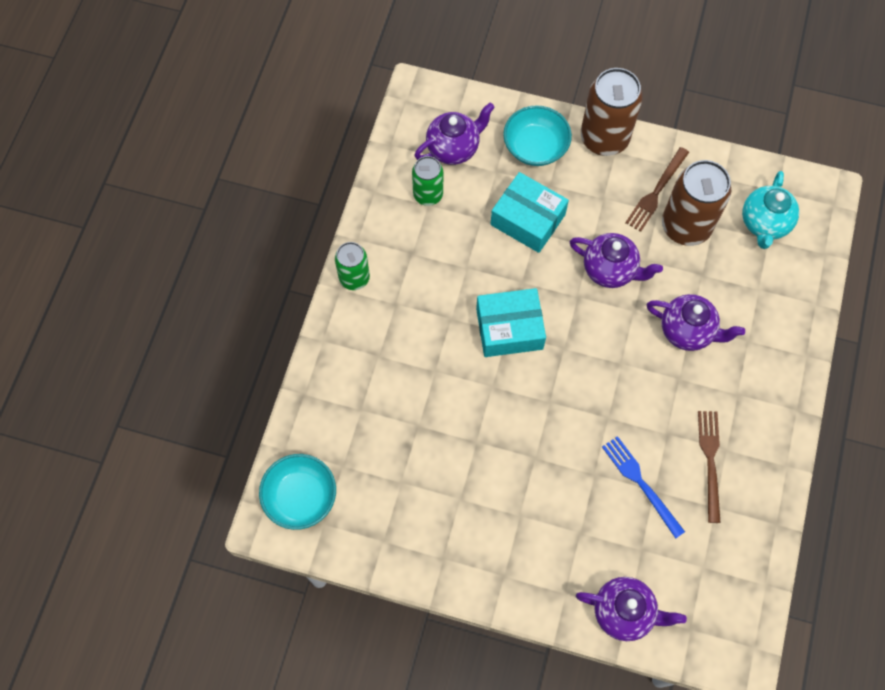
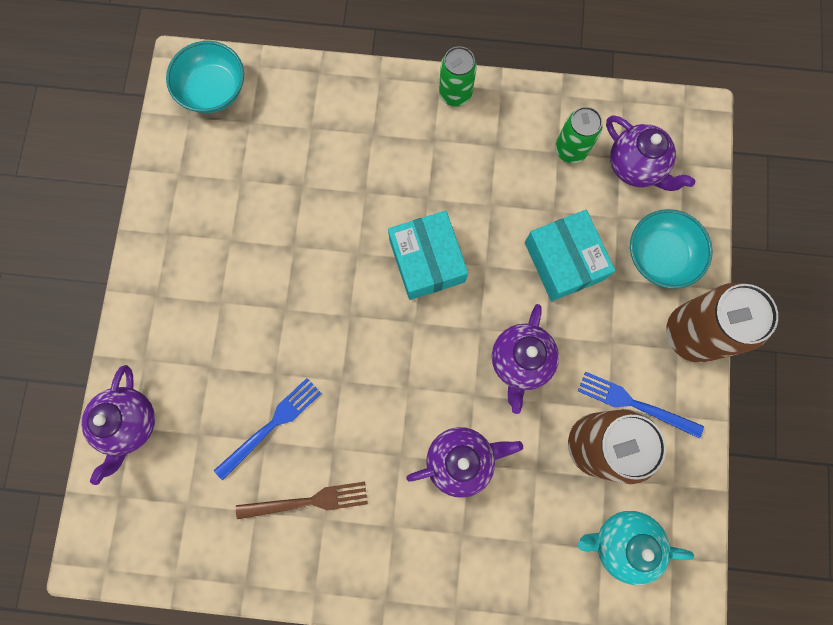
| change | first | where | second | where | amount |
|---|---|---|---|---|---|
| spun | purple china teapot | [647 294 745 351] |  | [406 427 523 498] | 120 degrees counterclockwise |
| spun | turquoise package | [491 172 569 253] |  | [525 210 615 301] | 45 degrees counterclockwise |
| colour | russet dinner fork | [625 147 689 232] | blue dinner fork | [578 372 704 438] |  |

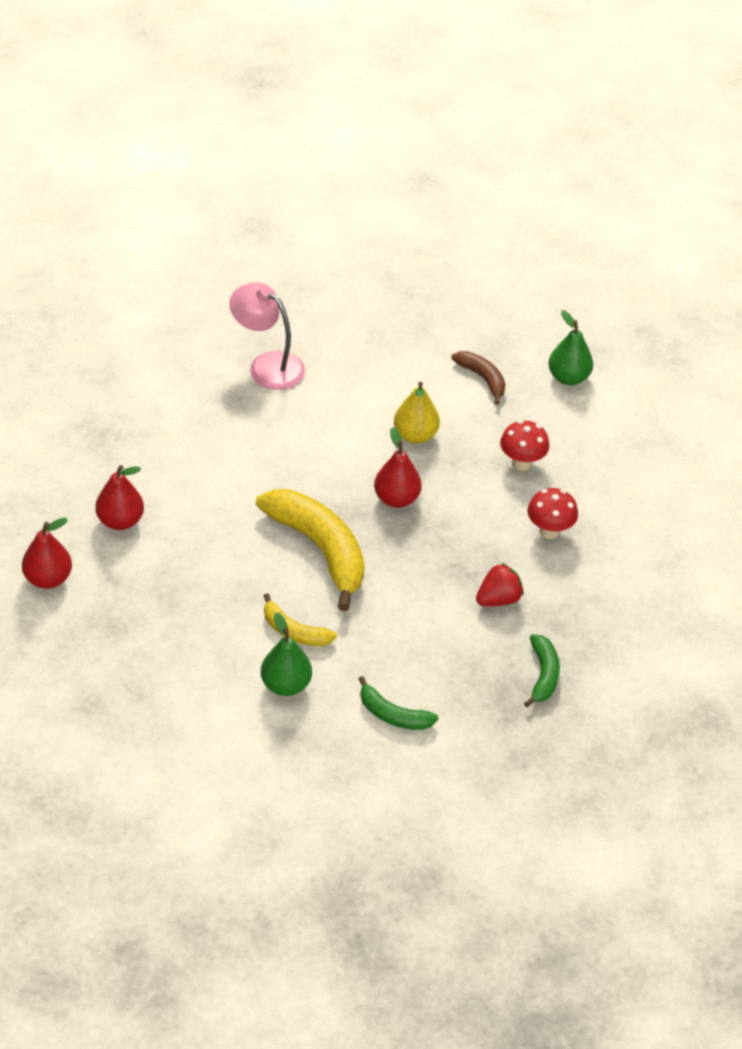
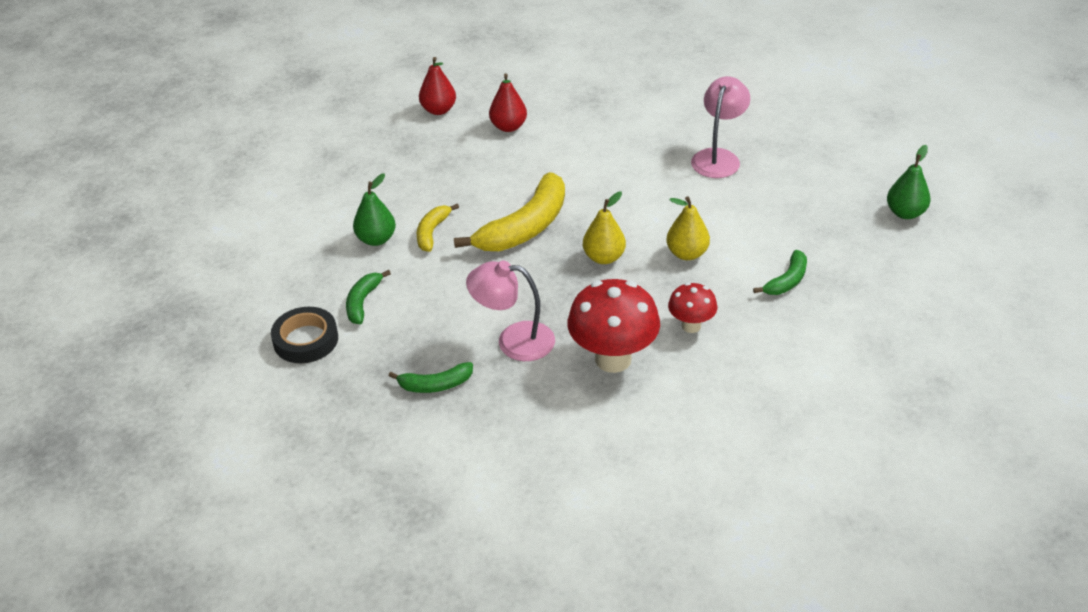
| change | first | where | second | where | amount |
|---|---|---|---|---|---|
| appeared |  |  | black sticky tape | [271 307 338 363] |  |
| exchanged | red toy strawberry | [476 563 524 606] | rose-pink desk lamp | [466 260 555 361] |  |
| size | red fungus | [528 488 578 539] |  | [568 279 660 373] | x1.82 |
| colour | red toy pear | [374 427 422 508] | bright yellow toy pear | [583 192 626 264] |  |
| colour | russet toy banana | [451 351 506 405] | emerald toy banana | [753 250 807 295] |  |
| relocated | emerald toy pear | [549 310 593 385] |  | [887 145 931 219] |  |

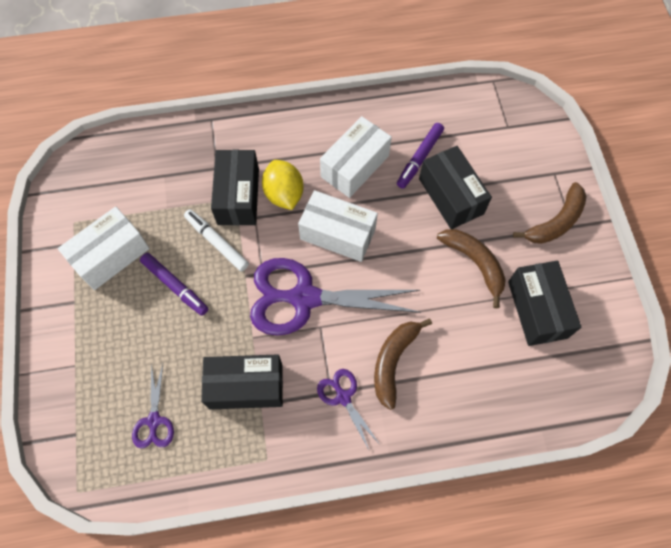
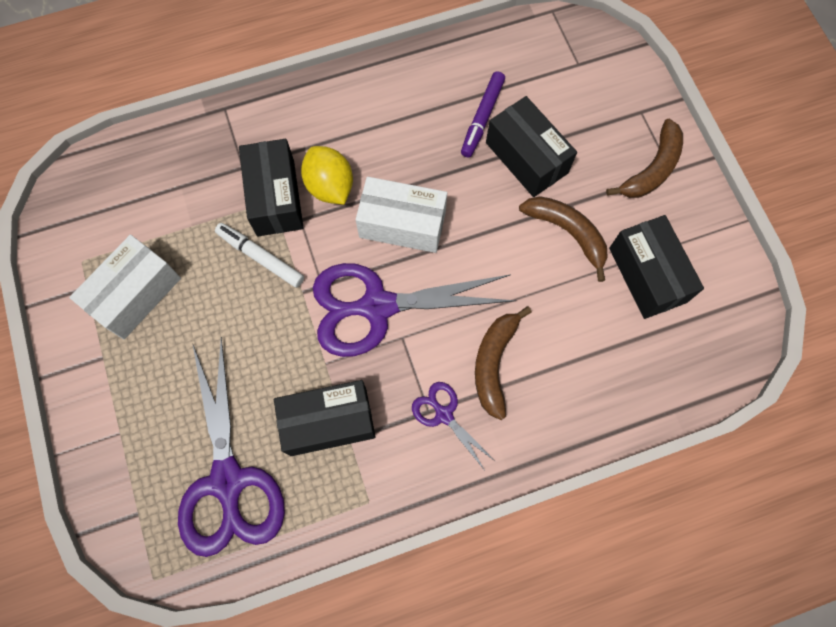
| change | first | where | second | where | amount |
|---|---|---|---|---|---|
| size | purple shears | [132 364 174 448] |  | [178 337 285 557] | x2.13 |
| missing | purple felt pen | [140 253 208 316] |  |  |  |
| missing | snow-white package | [320 116 392 198] |  |  |  |

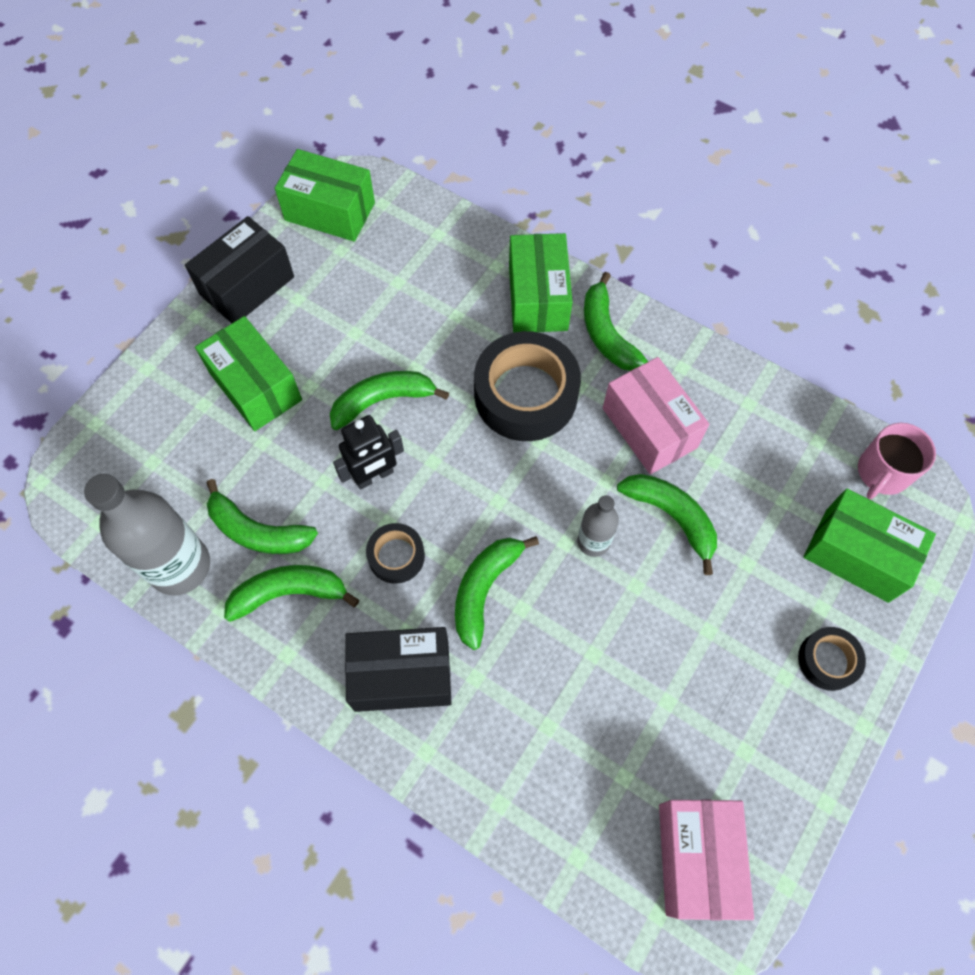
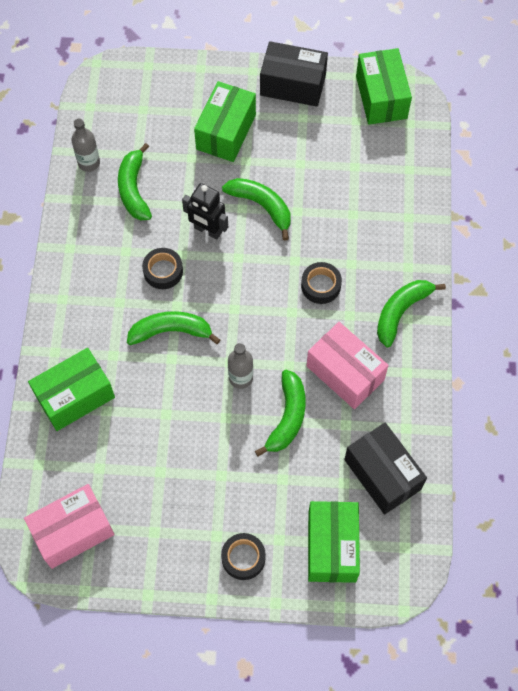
| change | first | where | second | where | amount |
|---|---|---|---|---|---|
| relocated | emerald package | [509 233 573 332] |  | [28 348 115 431] |  |
| size | ash-grey drink bottle | [84 474 210 595] |  | [71 118 100 172] | x0.53 |
| size | black sticky tape | [474 331 581 441] |  | [301 262 342 304] | x0.51 |
| spun | rose-pink package | [603 357 710 474] |  | [306 322 389 409] | 75 degrees counterclockwise |
| relocated | black package | [345 627 452 712] |  | [344 422 427 515] |  |
| missing | emerald toy banana | [224 565 359 622] |  |  |  |
| missing | rose-pink tea mug | [858 423 936 499] |  |  |  |

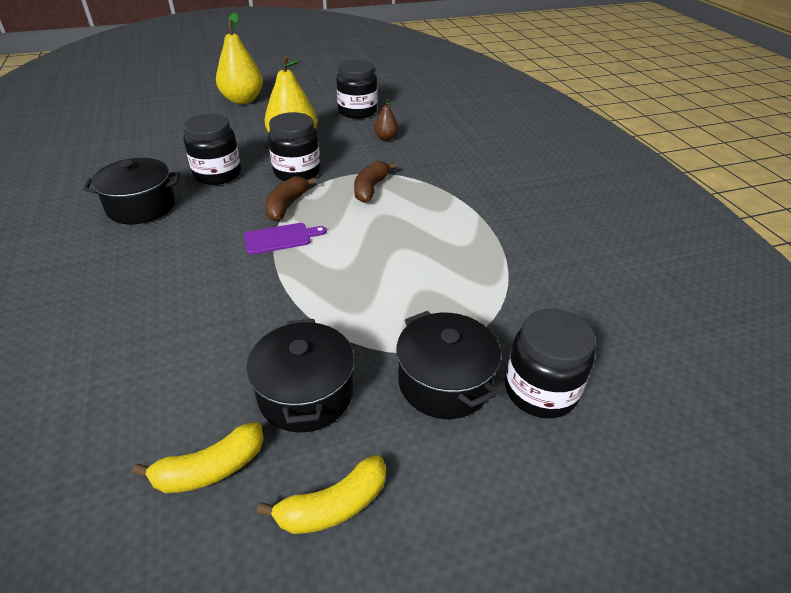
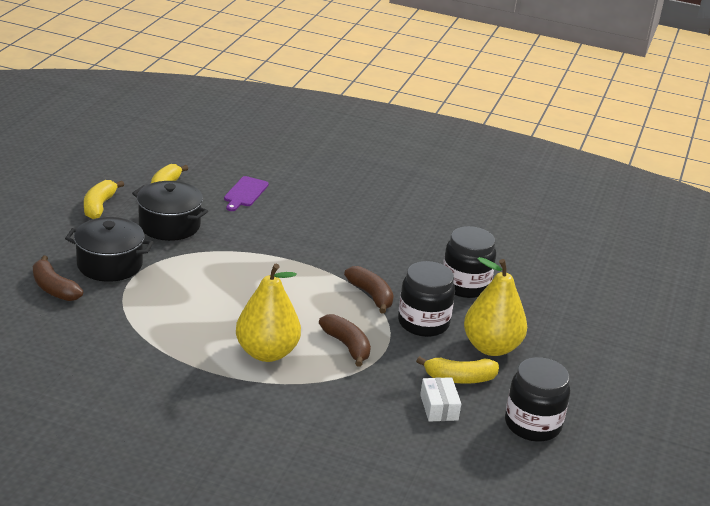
| change | first | where | second | where | amount |
|---|---|---|---|---|---|
| exchanged | black jar | [505 309 595 418] | russet toy banana | [33 256 83 301] |  |
| relocated | purple bread board | [244 223 327 255] |  | [224 176 269 211] |  |
| relocated | bright yellow toy pear | [216 13 263 104] |  | [236 264 301 362] |  |
| appeared |  |  | bright yellow toy banana | [416 356 499 384] |  |
| exchanged | russet toy pear | [374 99 398 141] | snow-white package | [420 377 461 422] |  |
| missing | black stockpot | [83 158 180 225] |  |  |  |

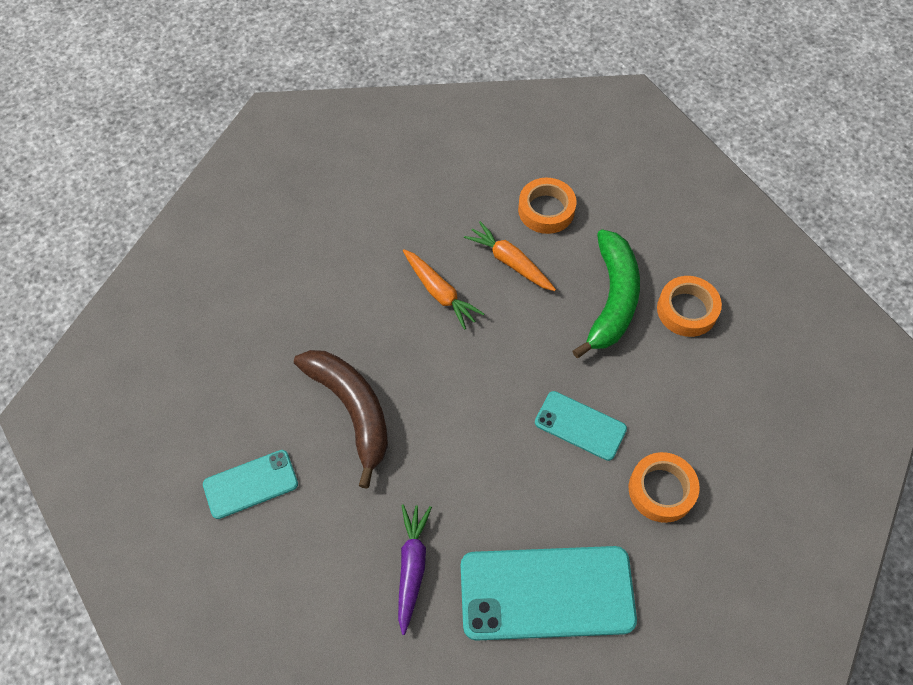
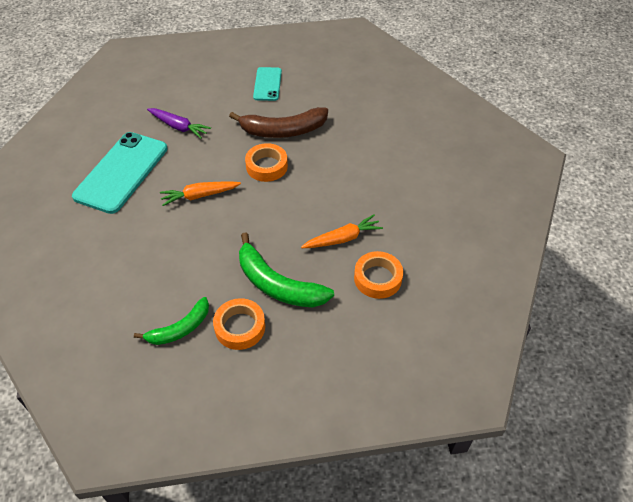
| change | first | where | second | where | amount |
|---|---|---|---|---|---|
| appeared |  |  | emerald toy banana | [134 297 209 345] |  |
| relocated | bright orange root vegetable | [403 249 484 330] |  | [160 181 241 206] |  |
| relocated | bright orange sticky tape | [629 452 700 523] |  | [245 143 288 182] |  |
| missing | turquoise mobile phone | [535 391 627 461] |  |  |  |

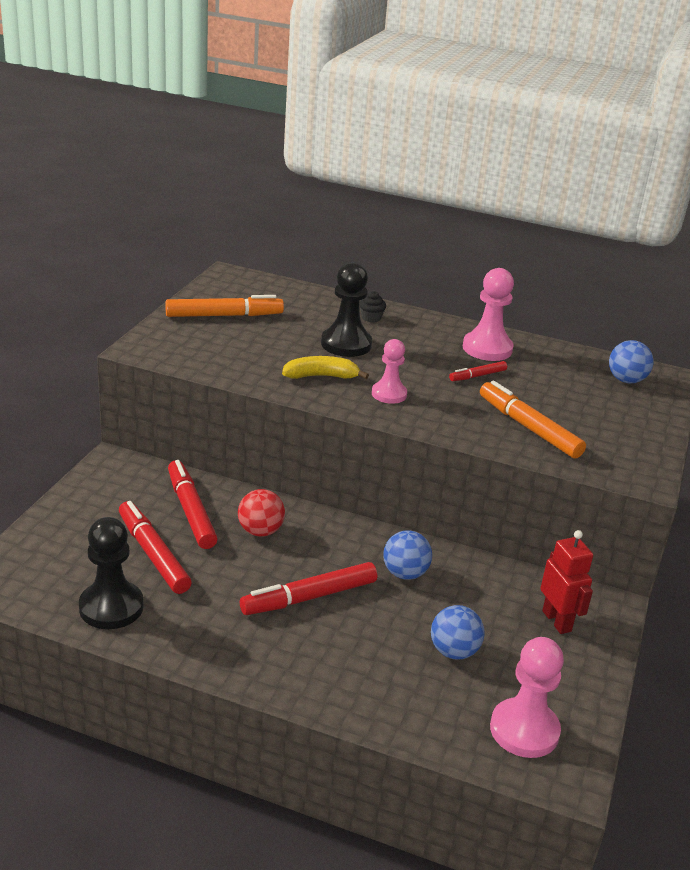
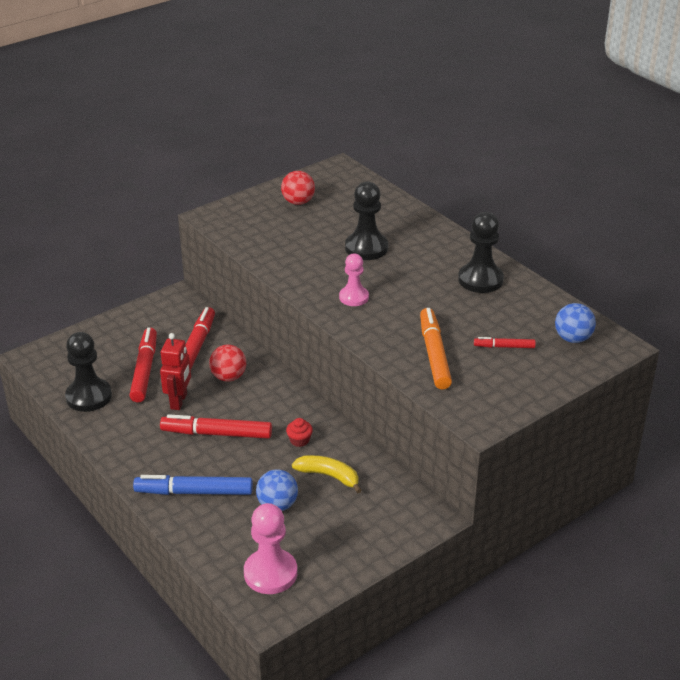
| change | first | where | second | where | amount |
|---|---|---|---|---|---|
| appeared |  |  | blue felt pen | [133 475 253 495] |  |
| relocated | red toy robot | [540 530 593 634] |  | [160 333 191 410] |  |
| exchanged | bright orange felt pen | [165 295 284 317] | red play ball | [281 171 315 205] |  |
| exchanged | blue play ball | [383 530 432 580] | red muffin | [286 418 313 447] |  |
| relocated | bright yellow toy banana | [282 356 369 379] |  | [292 455 362 493] |  |
| colour | rose-pink game pawn | [463 268 514 361] | black game pawn | [458 212 504 293] |  |
| relocated | red felt pen | [449 361 507 381] |  | [474 337 536 348] |  |
| missing | black muffin | [359 291 386 322] |  |  |  |

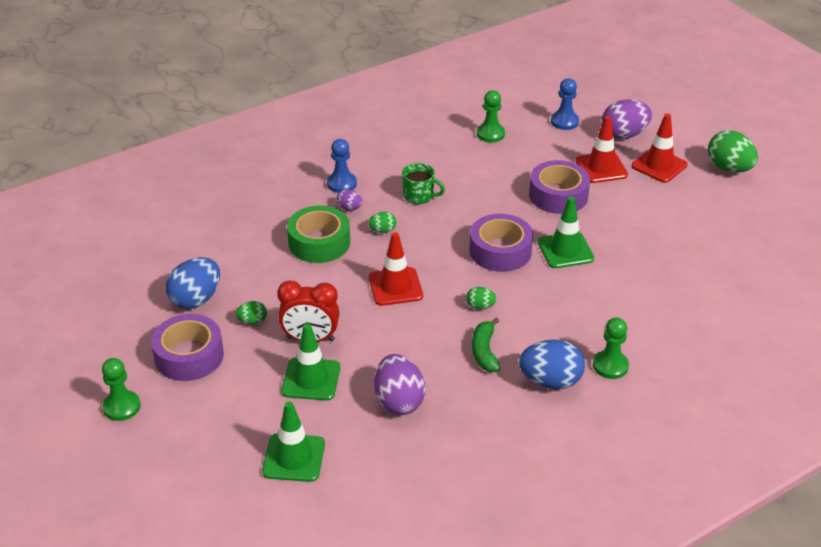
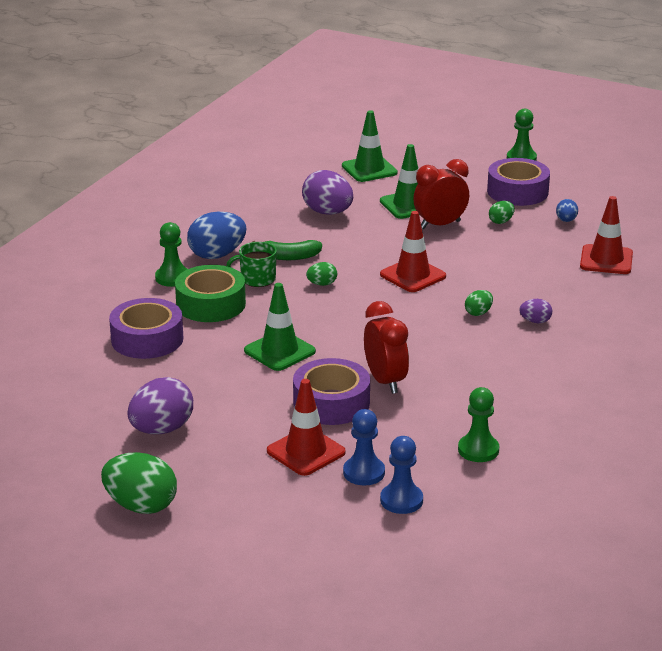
| change | first | where | second | where | amount |
|---|---|---|---|---|---|
| relocated | purple sticky tape | [469 214 533 272] |  | [109 298 183 359] |  |
| relocated | purple egg shape | [602 99 652 140] |  | [128 377 193 434] |  |
| relocated | emerald sticky tape | [287 206 350 263] |  | [175 265 246 322] |  |
| relocated | emerald tea mug | [402 163 445 204] |  | [226 242 277 287] |  |
| spun | emerald toy banana | [472 318 500 372] |  | [252 240 322 260] | 120 degrees clockwise |
| relocated | blue game pawn | [327 139 357 193] |  | [343 409 385 486] |  |
| appeared |  |  | red clock | [364 301 409 394] |  |
| size | blue egg shape | [166 257 220 309] |  | [556 199 578 222] | x0.50 |
| relocated | red safety cone | [632 114 687 183] |  | [580 196 633 274] |  |

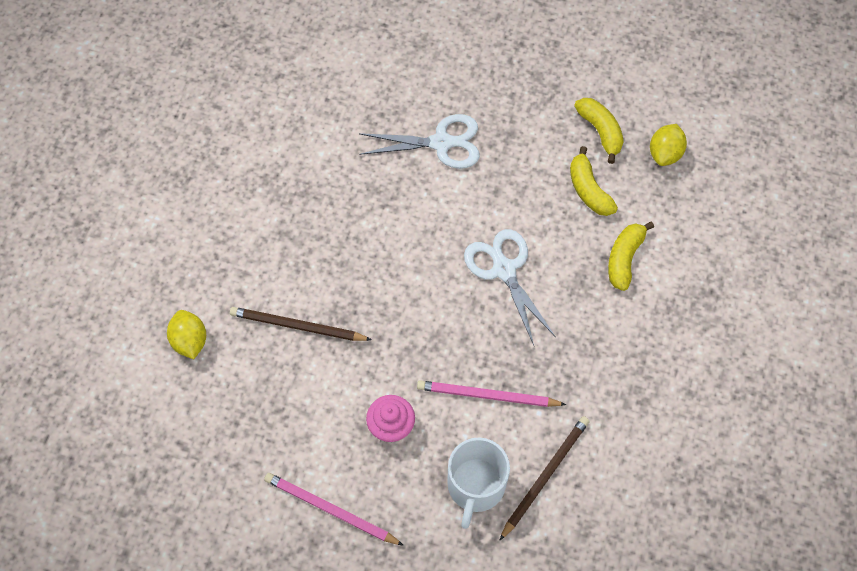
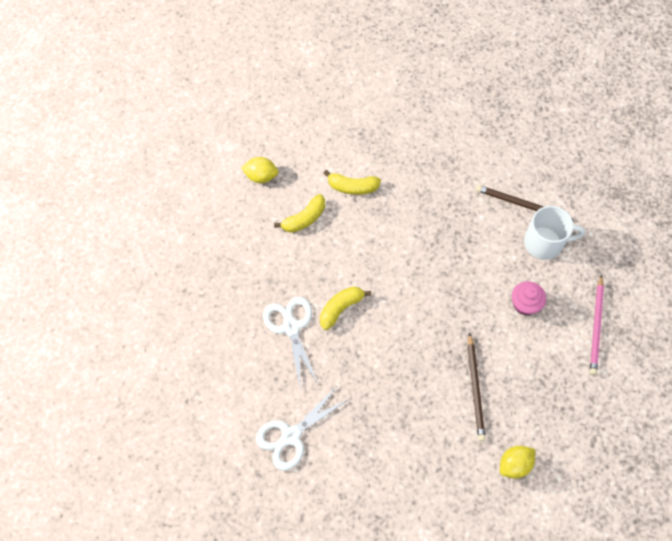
| change | first | where | second | where | amount |
|---|---|---|---|---|---|
| relocated | snow-white shears | [464 229 556 346] |  | [256 385 349 470] |  |
| relocated | bright yellow toy banana | [574 98 624 164] |  | [320 287 371 330] |  |
| missing | rose-pink wooden pencil | [417 380 566 407] |  |  |  |

